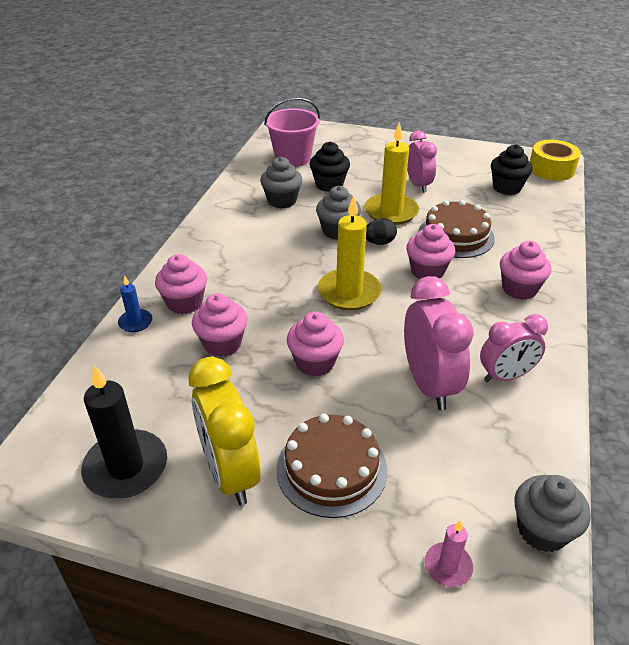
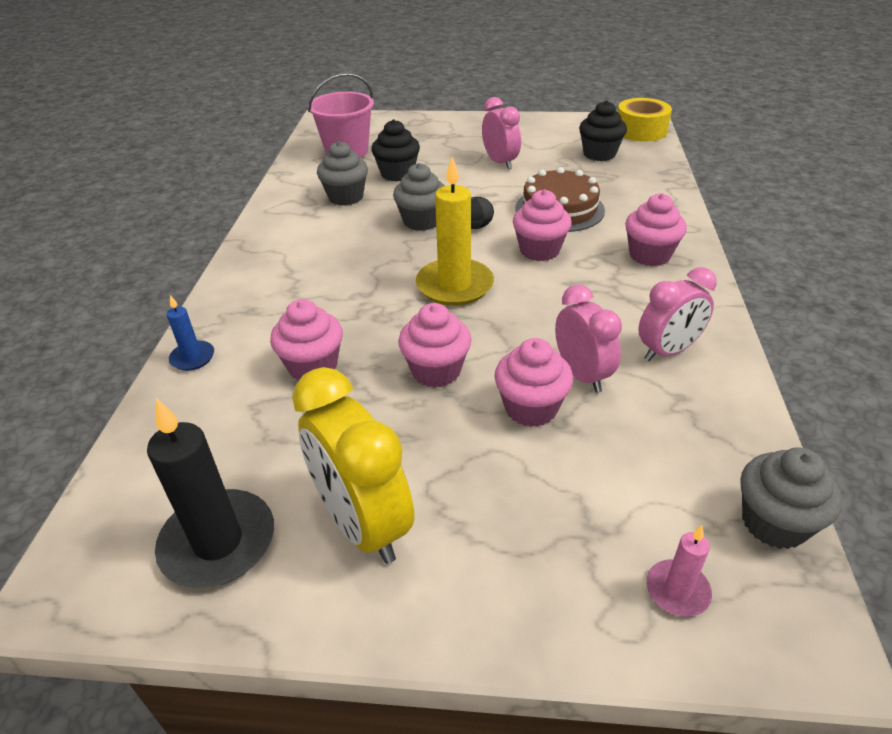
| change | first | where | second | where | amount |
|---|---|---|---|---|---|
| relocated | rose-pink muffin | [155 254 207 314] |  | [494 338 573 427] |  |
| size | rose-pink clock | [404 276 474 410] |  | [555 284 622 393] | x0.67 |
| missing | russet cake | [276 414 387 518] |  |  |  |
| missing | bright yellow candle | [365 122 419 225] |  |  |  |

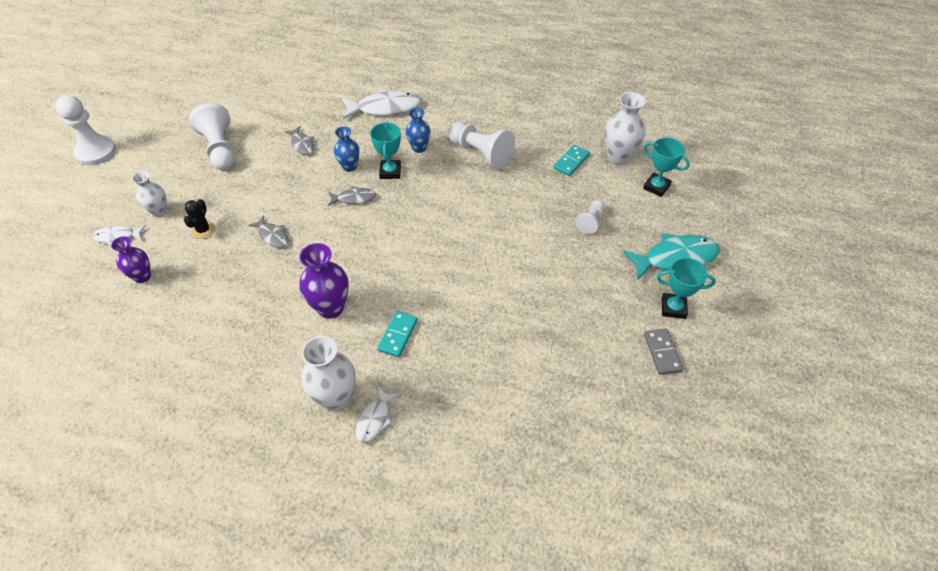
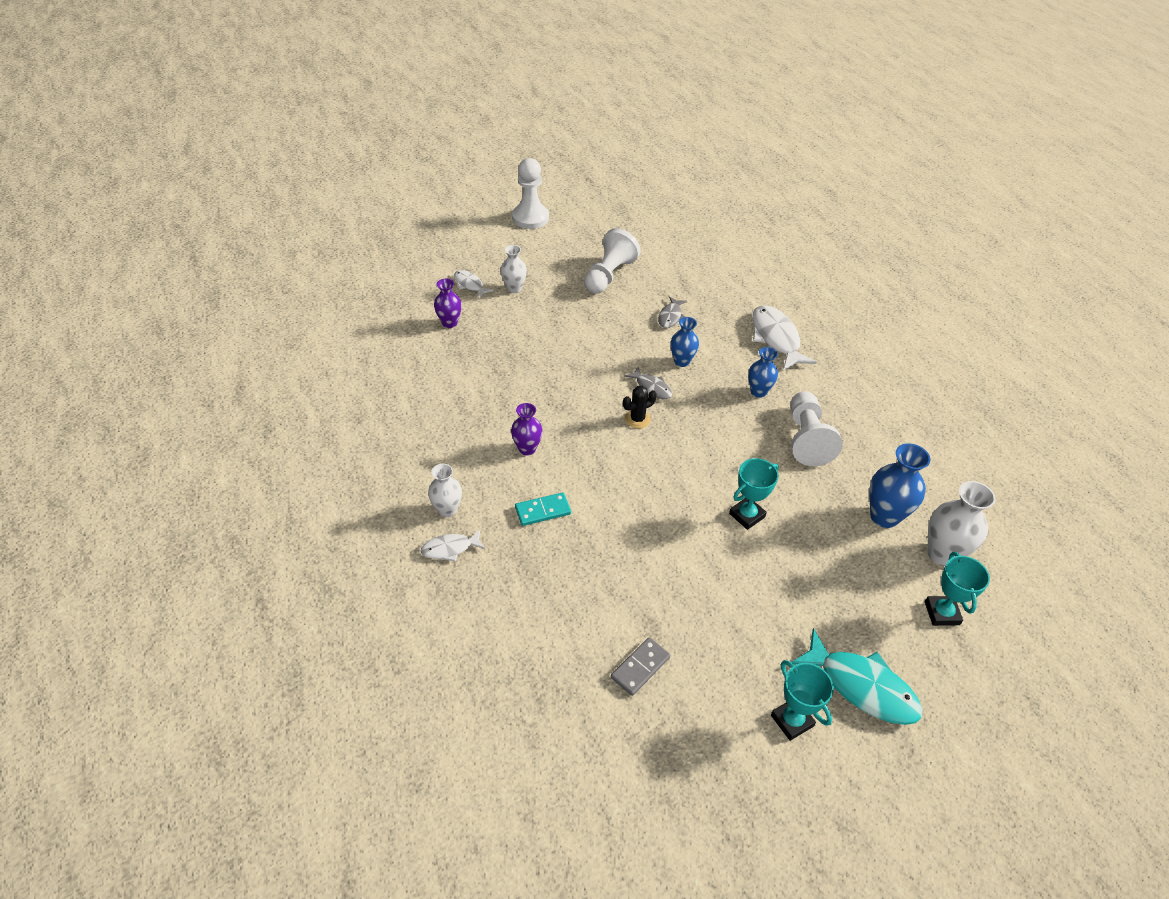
| change | first | where | second | where | amount |
|---|---|---|---|---|---|
| size | snow-white flower vase | [301 336 356 411] |  | [428 464 462 517] | x0.64 |
| size | purple flower vase | [299 243 349 319] |  | [511 403 543 456] | x0.64 |
| relocated | ash-grey domino | [644 328 683 375] |  | [611 637 670 696] |  |
| relocated | black prickly plant | [184 199 215 239] |  | [623 386 657 429] |  |
| relocated | turquoise award cup | [370 122 401 179] |  | [729 458 779 530] |  |
| spun | snow-white fish | [342 89 421 119] |  | [752 305 817 370] | 150 degrees counterclockwise |
| exchanged | turquoise domino | [553 145 590 176] | blue flower vase | [869 443 931 528] |  |
| missing | ash-grey fish | [248 215 289 248] |  |  |  |
| missing | snow-white game pawn | [575 200 605 235] |  |  |  |

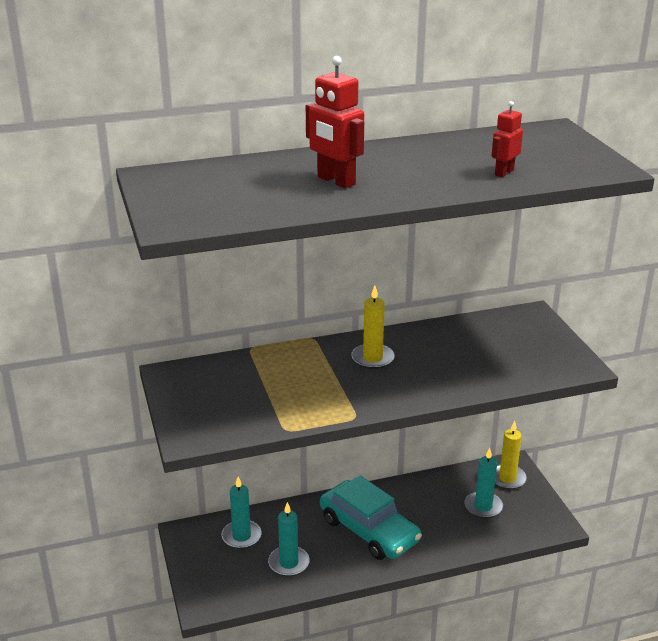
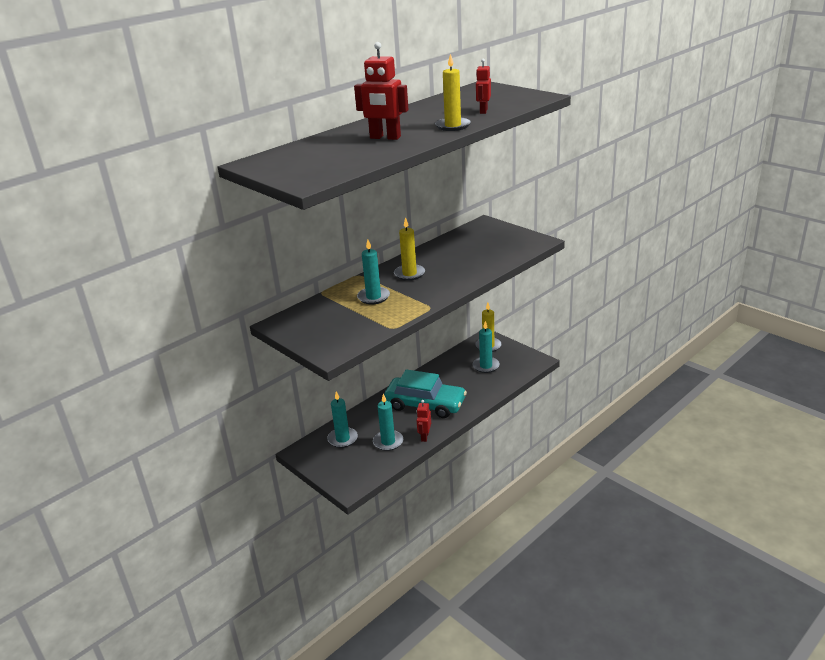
| change | first | where | second | where | amount |
|---|---|---|---|---|---|
| appeared |  |  | turquoise candle | [357 240 390 305] |  |
| appeared |  |  | red toy robot | [416 400 431 442] |  |
| appeared |  |  | bright yellow candle | [435 54 471 131] |  |

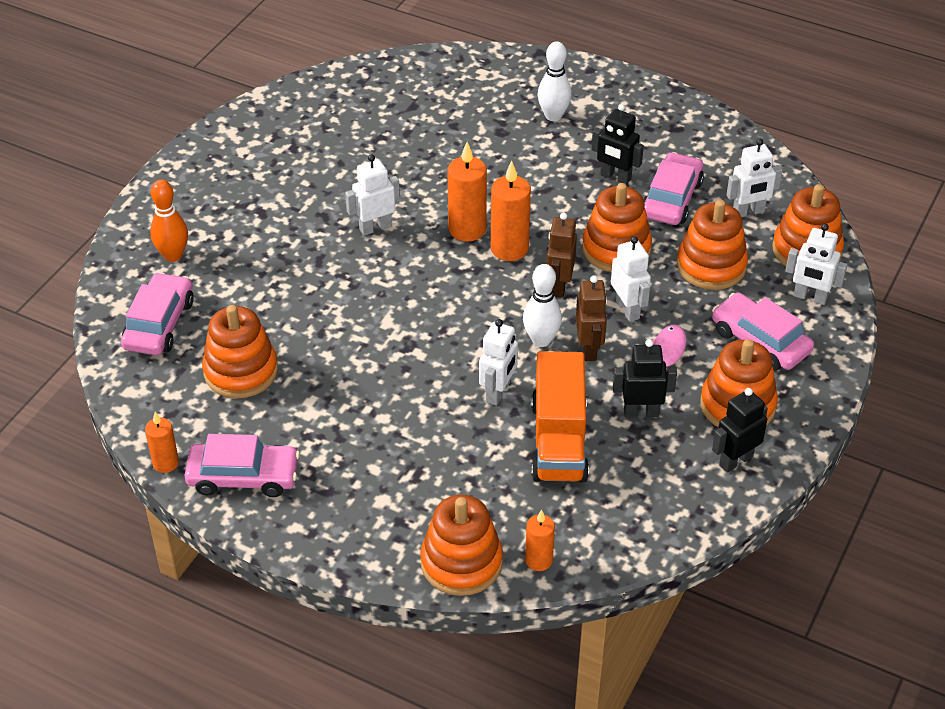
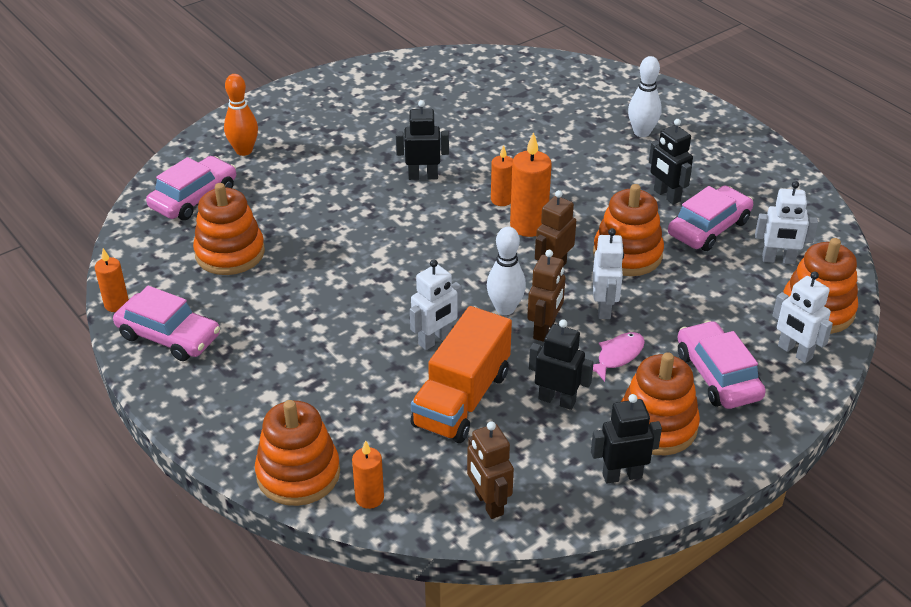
| change | first | where | second | where | amount |
|---|---|---|---|---|---|
| colour | snow-white toy robot | [345 154 400 236] | black toy robot | [396 100 449 180] |  |
| appeared |  |  | russet toy robot | [467 421 514 519] |  |
| size | bright orange candle | [447 142 487 242] |  | [491 145 513 206] | x0.61 |
| missing | bright orange stacking toy | [677 200 748 290] |  |  |  |

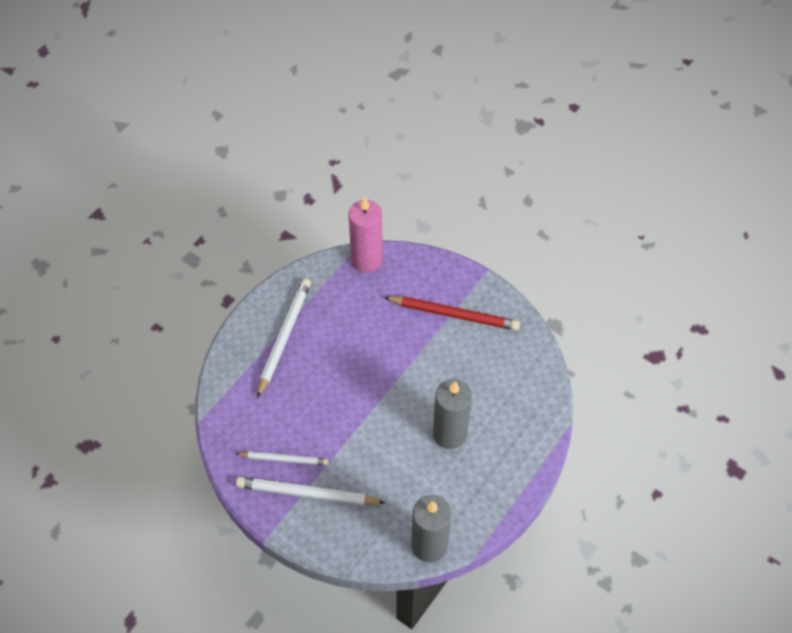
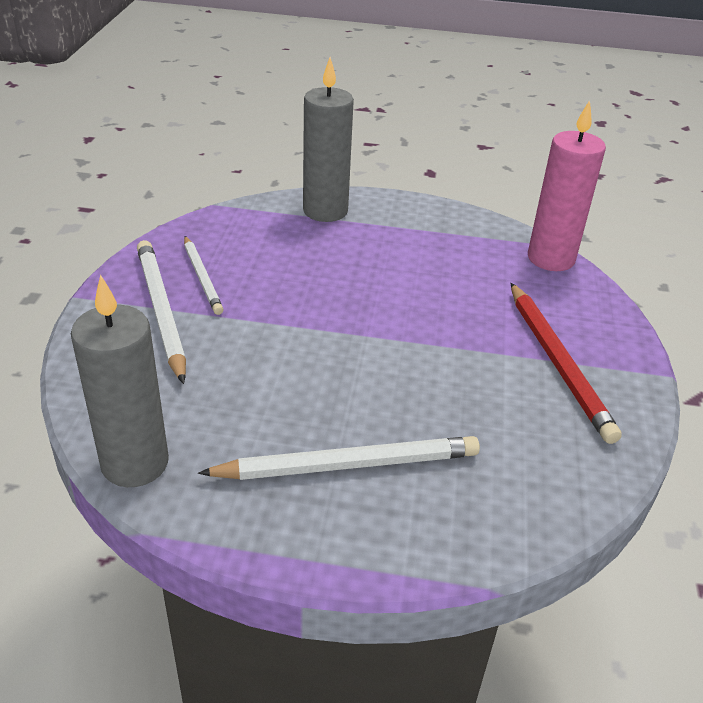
| change | first | where | second | where | amount |
|---|---|---|---|---|---|
| relocated | snow-white wooden pencil | [257 278 311 398] |  | [198 436 480 480] |  |
| relocated | ash-grey candle | [433 379 472 449] |  | [303 57 354 222] |  |

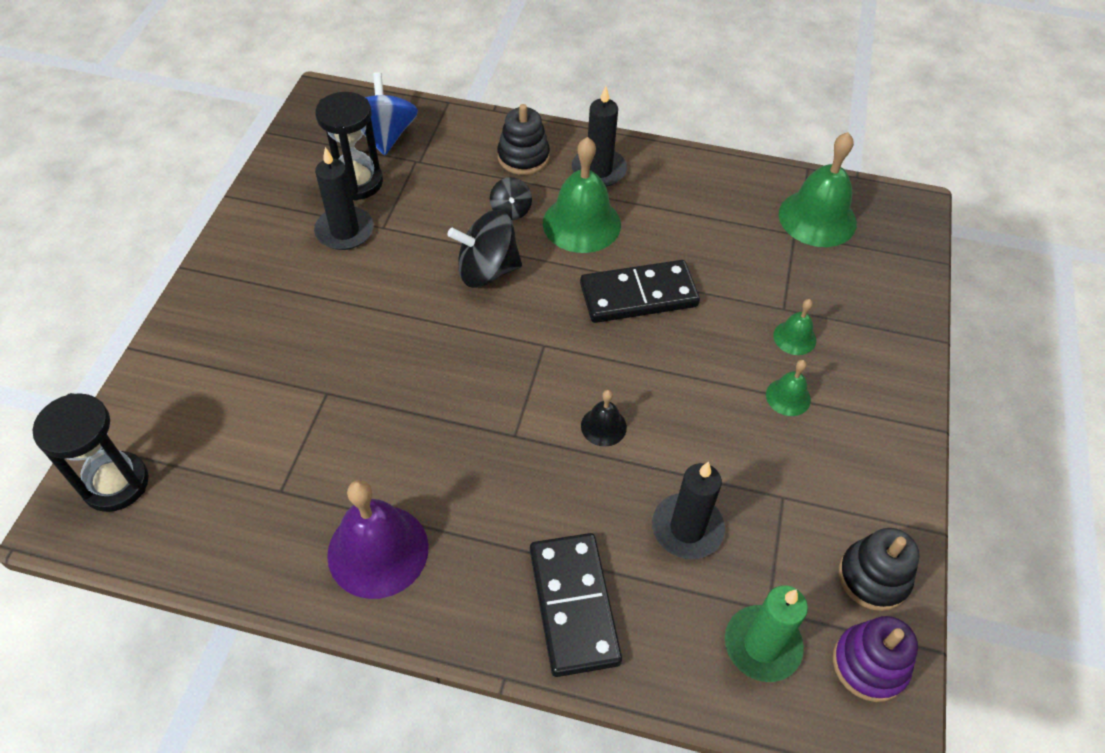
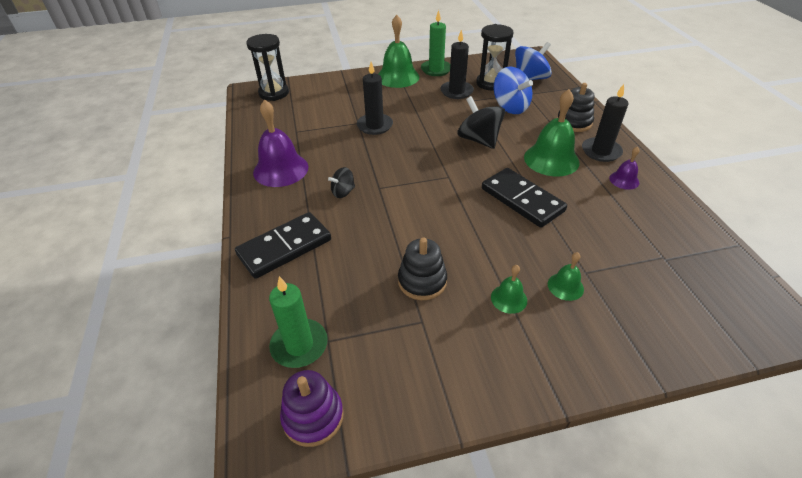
| change | first | where | second | where | amount |
|---|---|---|---|---|---|
| relocated | black whirligig | [490 177 532 220] |  | [328 167 355 198] |  |
| relocated | black candle | [652 461 725 559] |  | [357 62 393 135] |  |
| relocated | emerald school bell | [779 132 857 247] |  | [378 15 419 88] |  |
| relocated | black stacking toy | [839 528 920 611] |  | [398 238 447 300] |  |
| appeared |  |  | emerald candle | [421 10 450 76] |  |
| appeared |  |  | blue whirligig | [494 67 533 114] |  |
| appeared |  |  | purple school bell | [609 147 639 190] |  |
| missing | black school bell | [581 390 627 447] |  |  |  |

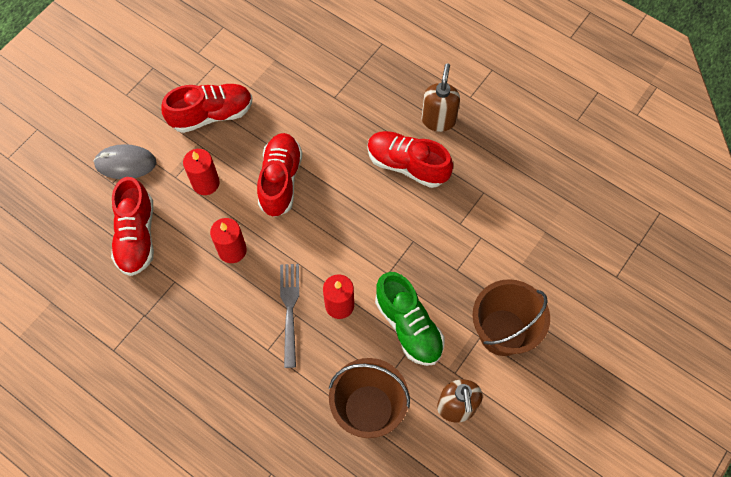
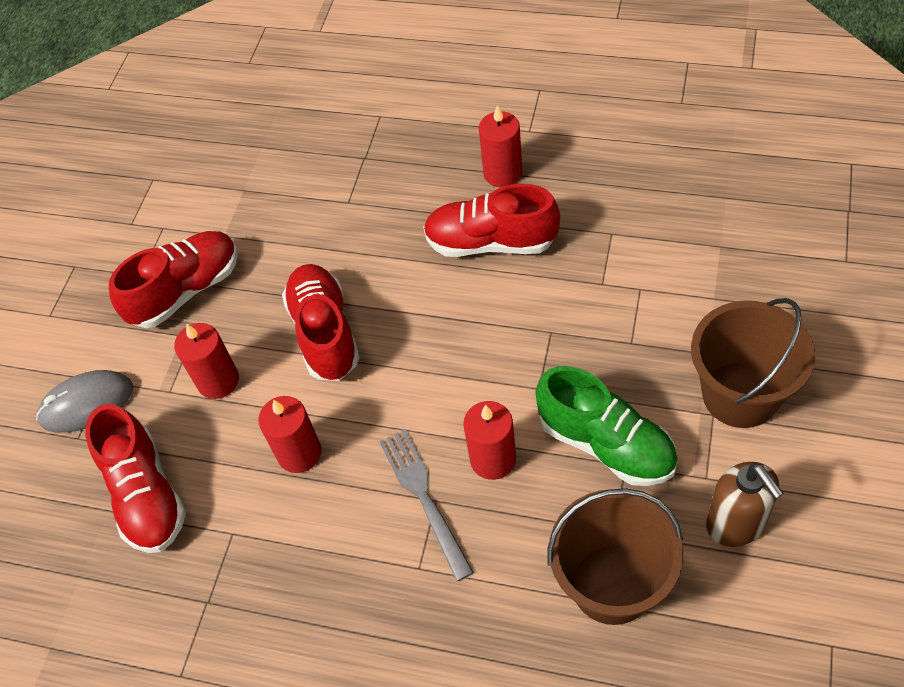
| change | first | where | second | where | amount |
|---|---|---|---|---|---|
| exchanged | russet soap pump | [421 63 460 132] | red candle | [479 105 522 187] |  |

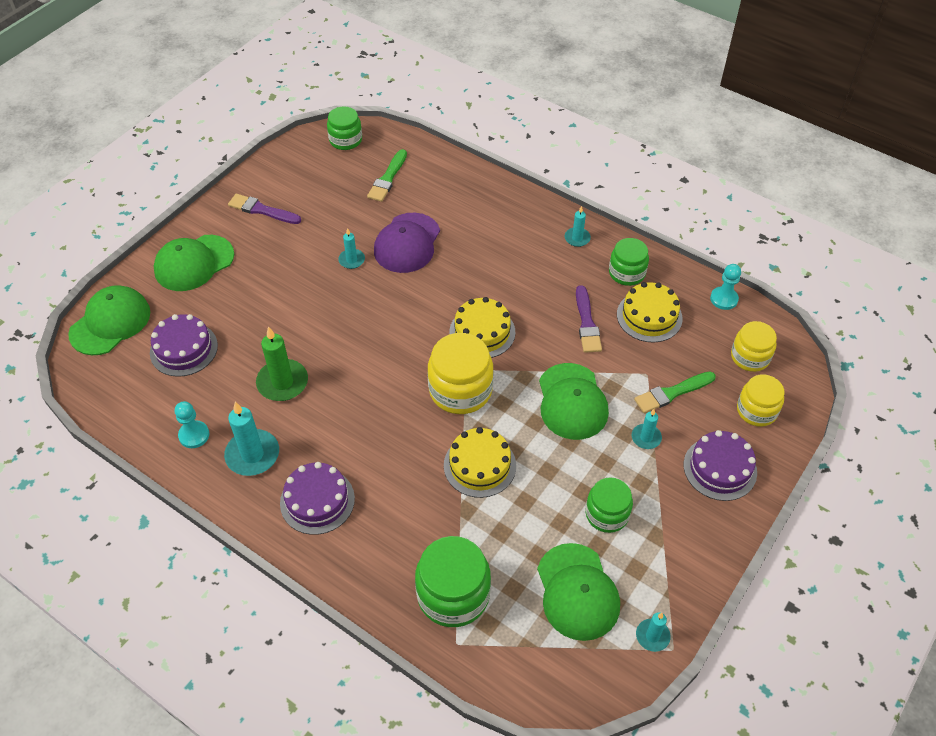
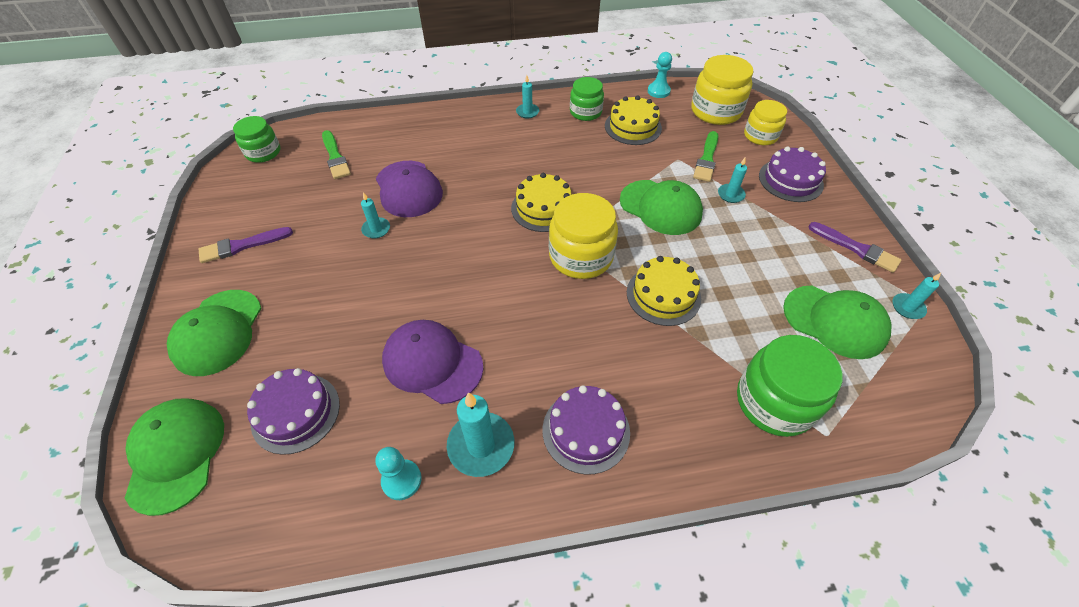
| change | first | where | second | where | amount |
|---|---|---|---|---|---|
| exchanged | emerald candle | [256 326 308 401] | purple cap | [382 320 484 404] |  |
| size | bright yellow jar | [731 321 777 372] |  | [691 55 754 125] | x1.57 |
| relocated | purple paint brush | [576 285 602 353] |  | [809 222 901 273] |  |
| missing | emerald jar | [586 477 633 533] |  |  |  |

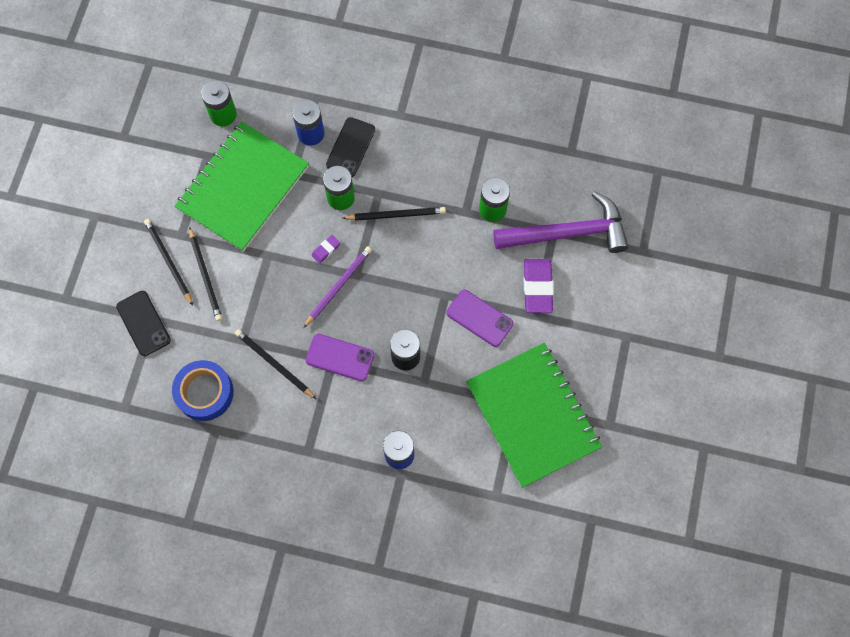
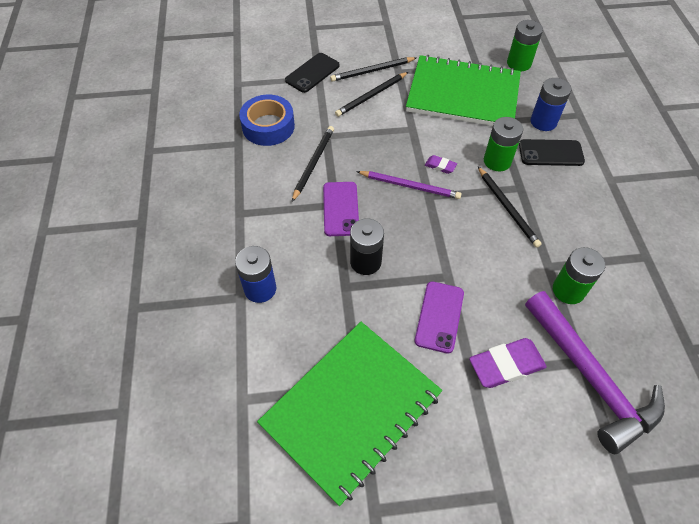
| change | first | where | second | where | amount |
|---|---|---|---|---|---|
| spun | black wooden pencil | [144 219 193 306] |  | [330 57 416 82] | 150 degrees counterclockwise |

